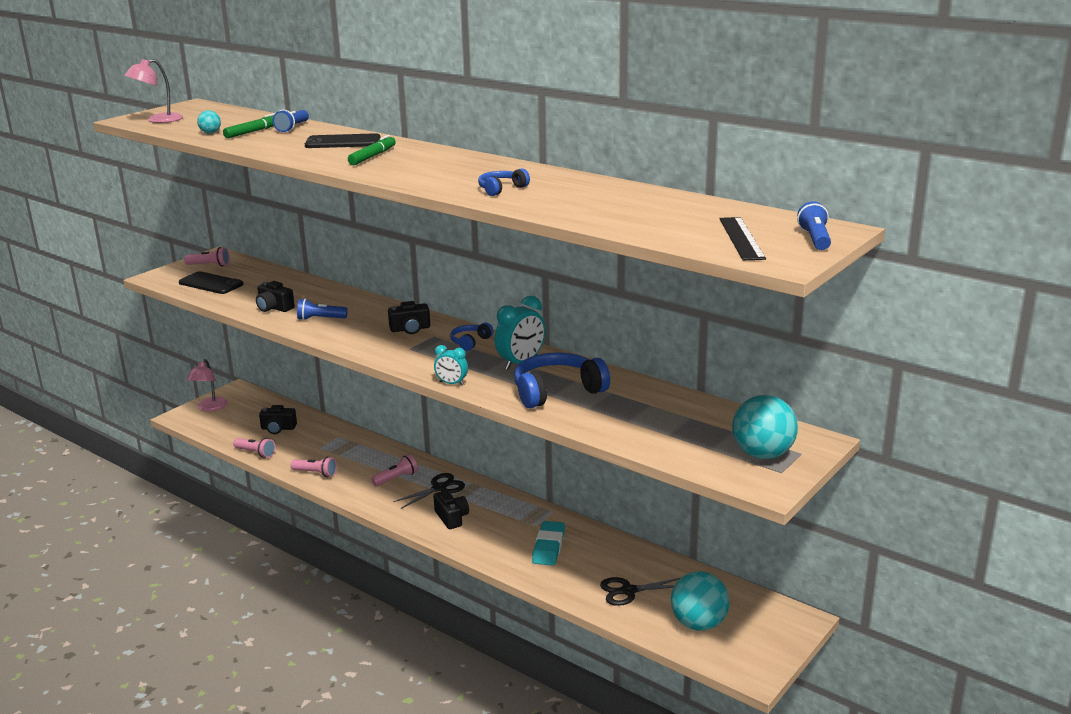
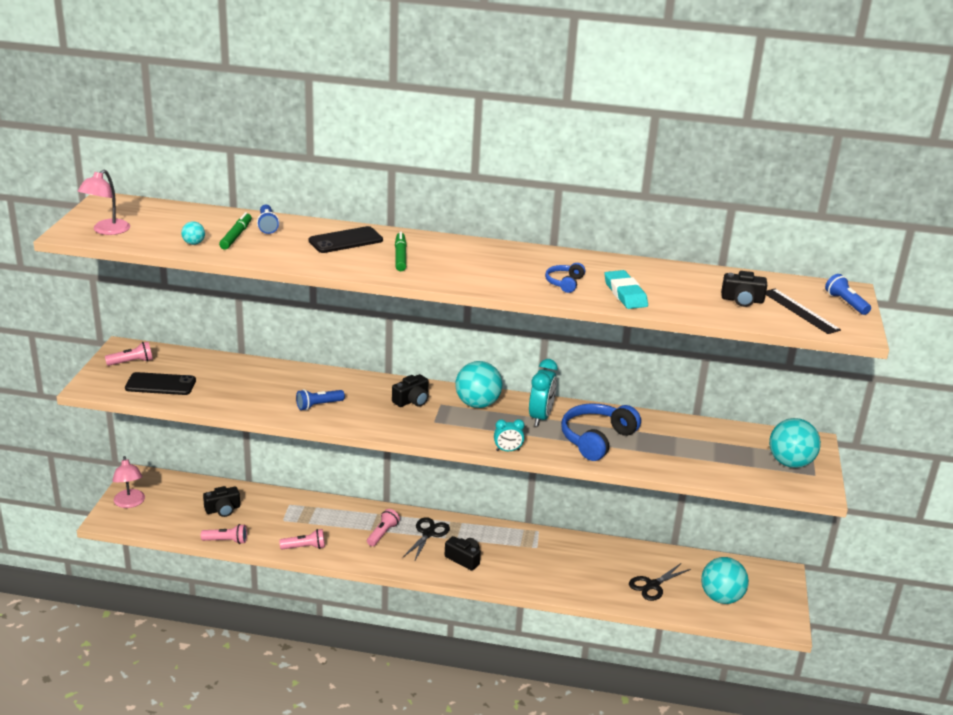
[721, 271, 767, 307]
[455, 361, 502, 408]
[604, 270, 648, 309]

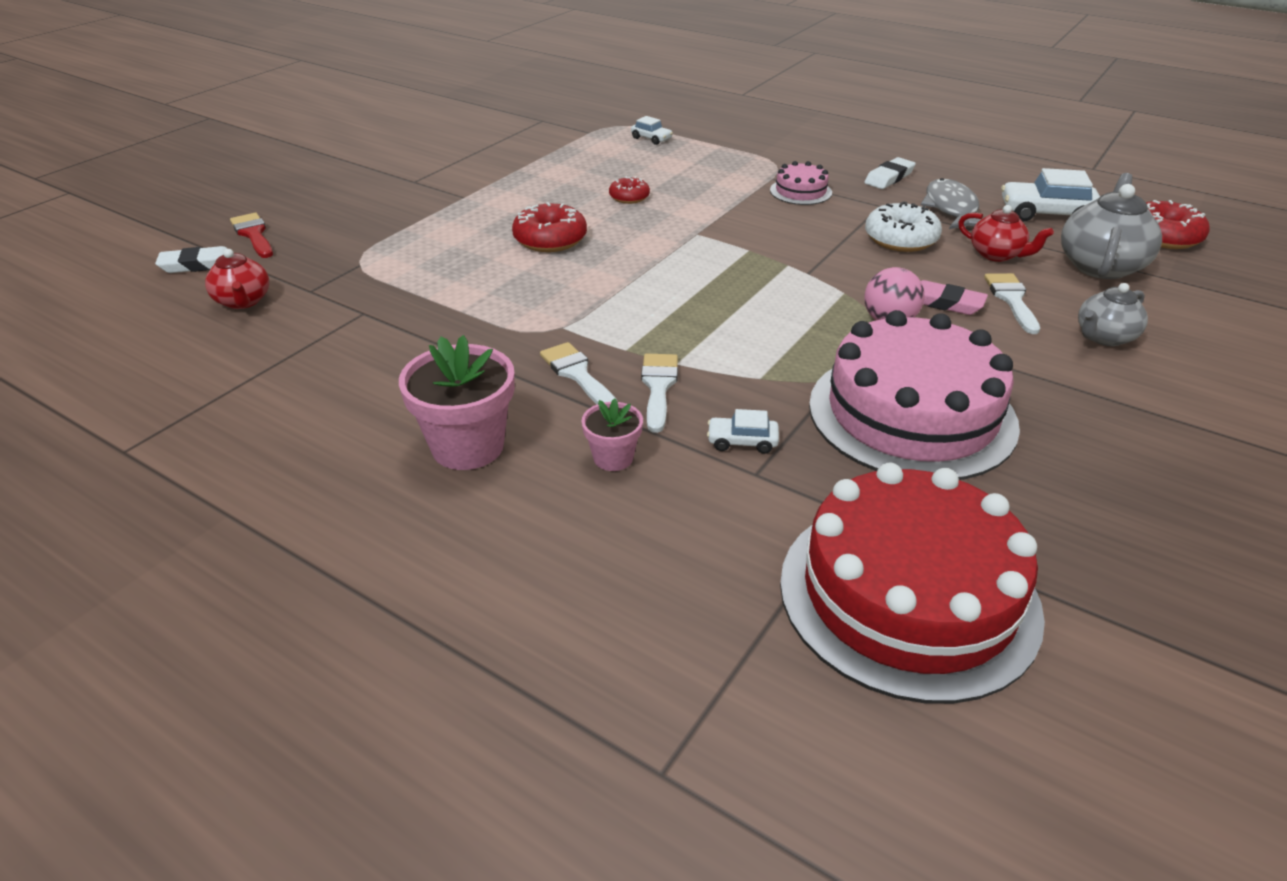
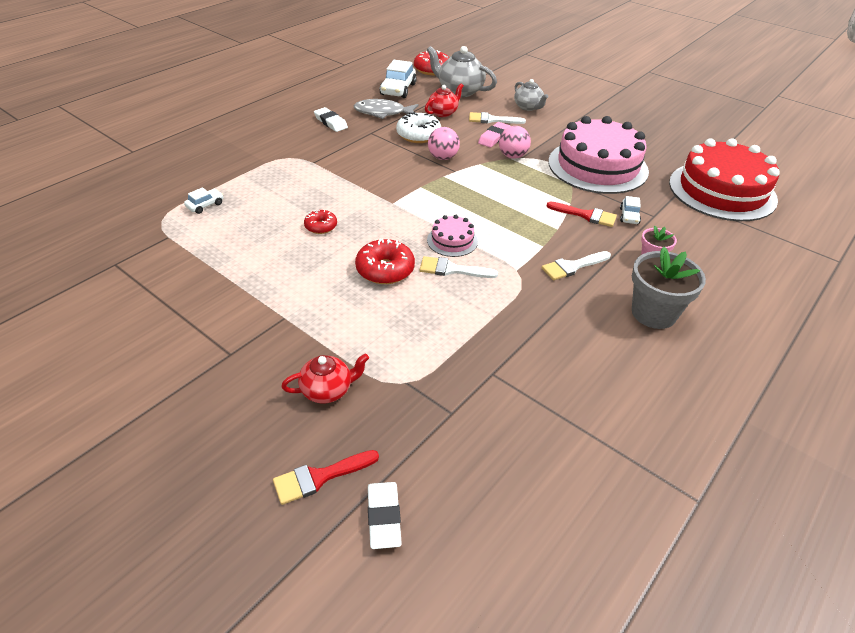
[427, 215, 478, 257]
[281, 353, 369, 404]
[632, 247, 706, 329]
[420, 256, 498, 278]
[428, 127, 460, 160]
[547, 201, 617, 227]

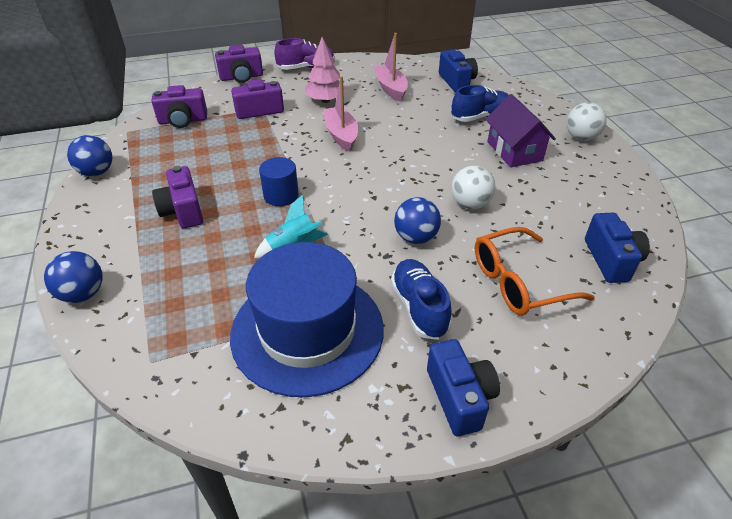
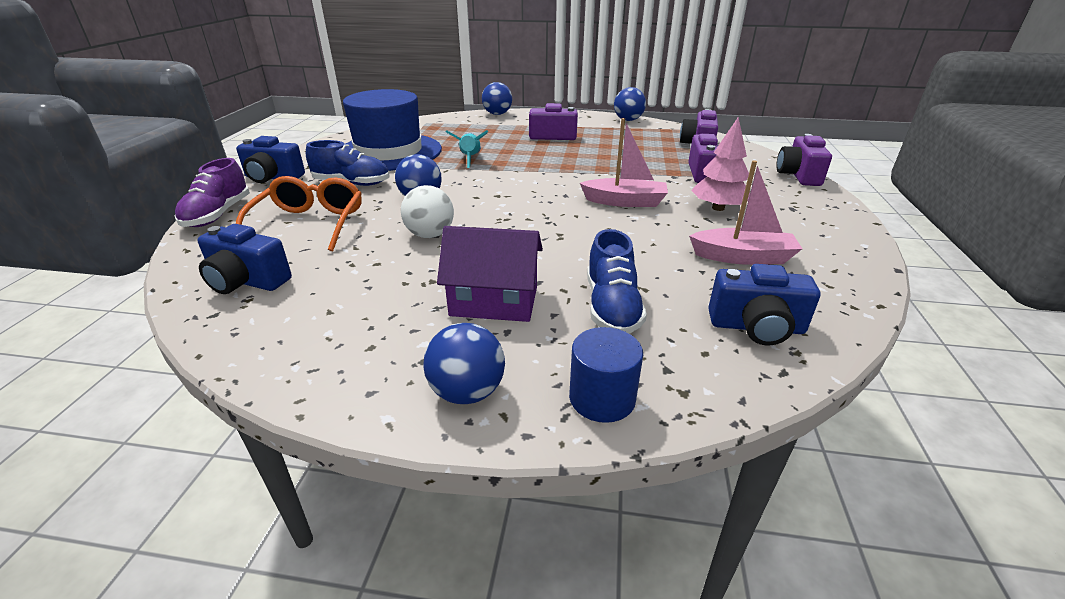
[175, 158, 250, 227]
[423, 323, 505, 404]
[569, 327, 643, 423]

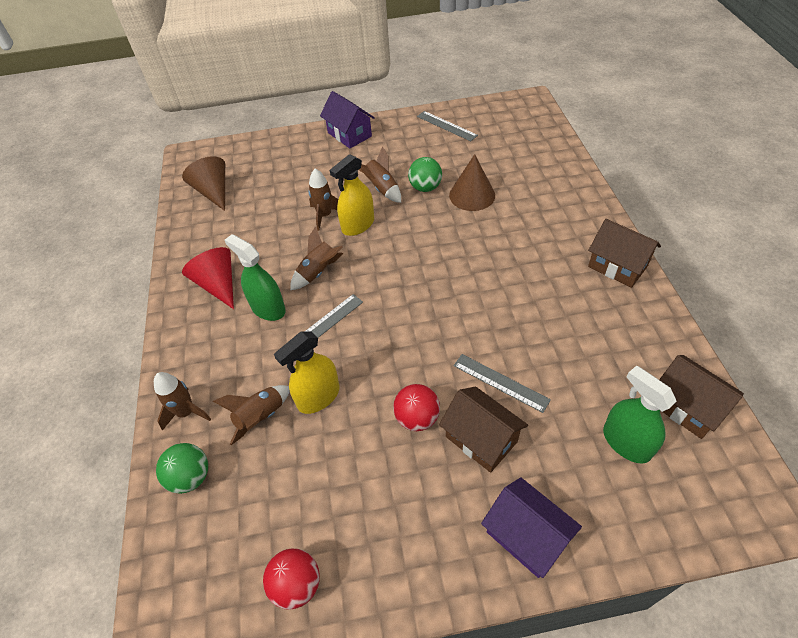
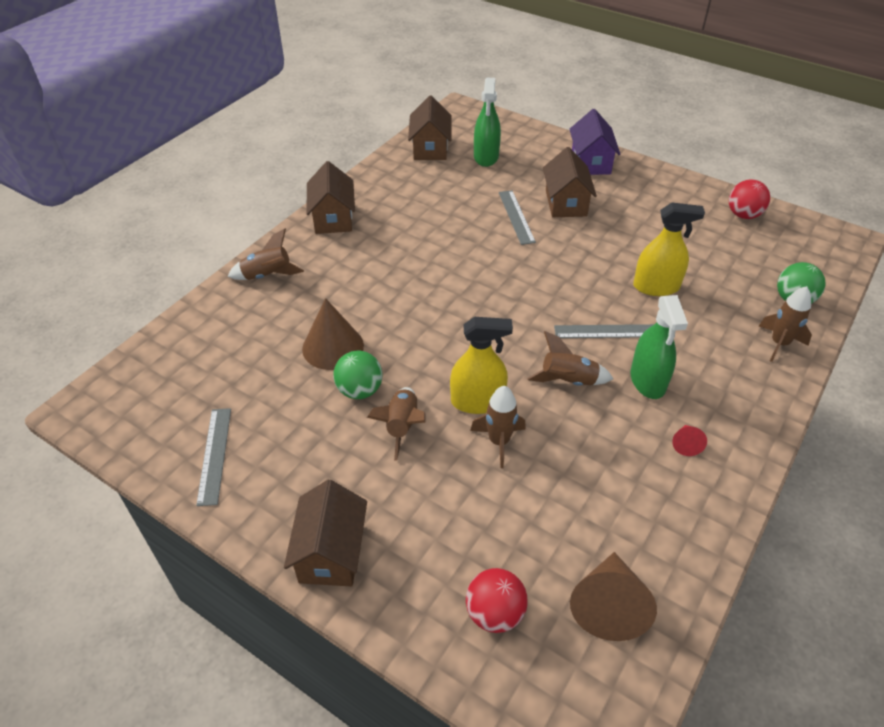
[284, 480, 367, 587]
[672, 425, 707, 456]
[466, 568, 528, 633]
[227, 229, 304, 280]

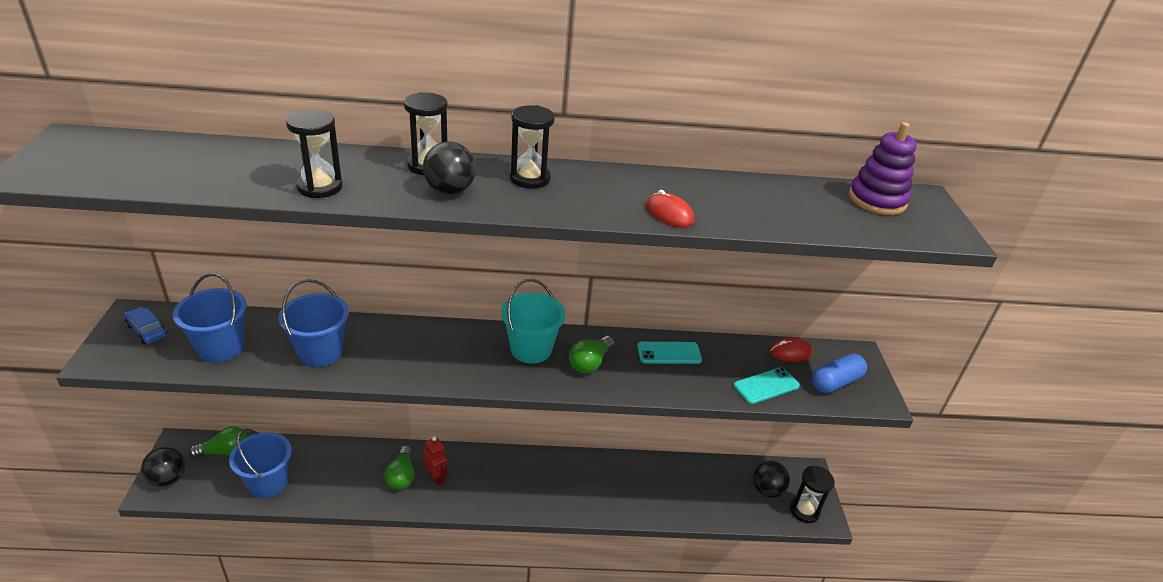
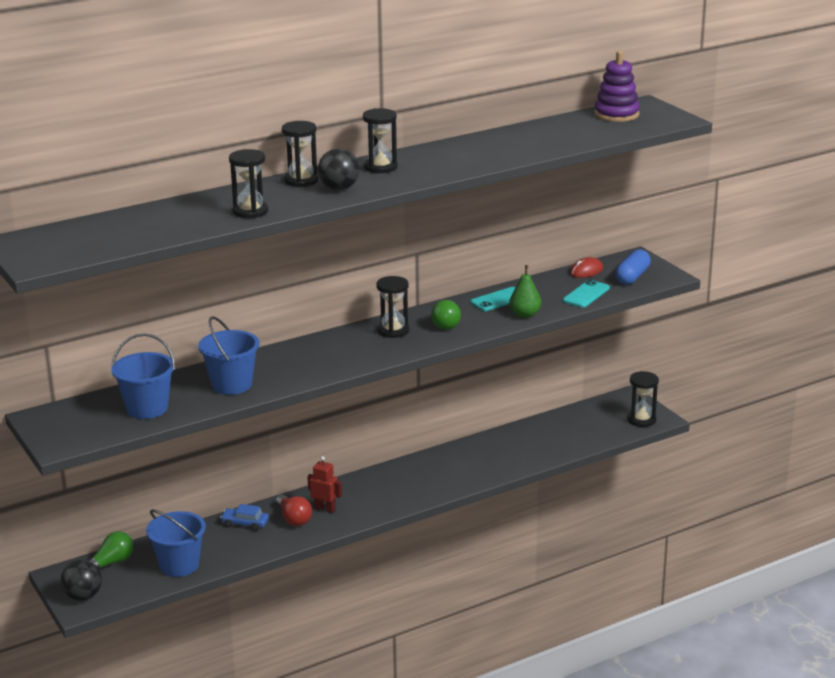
[646, 190, 695, 228] (first image)
[376, 276, 409, 338]
[220, 504, 269, 531]
[276, 495, 312, 526]
[753, 461, 790, 498] (first image)
[509, 265, 541, 318]

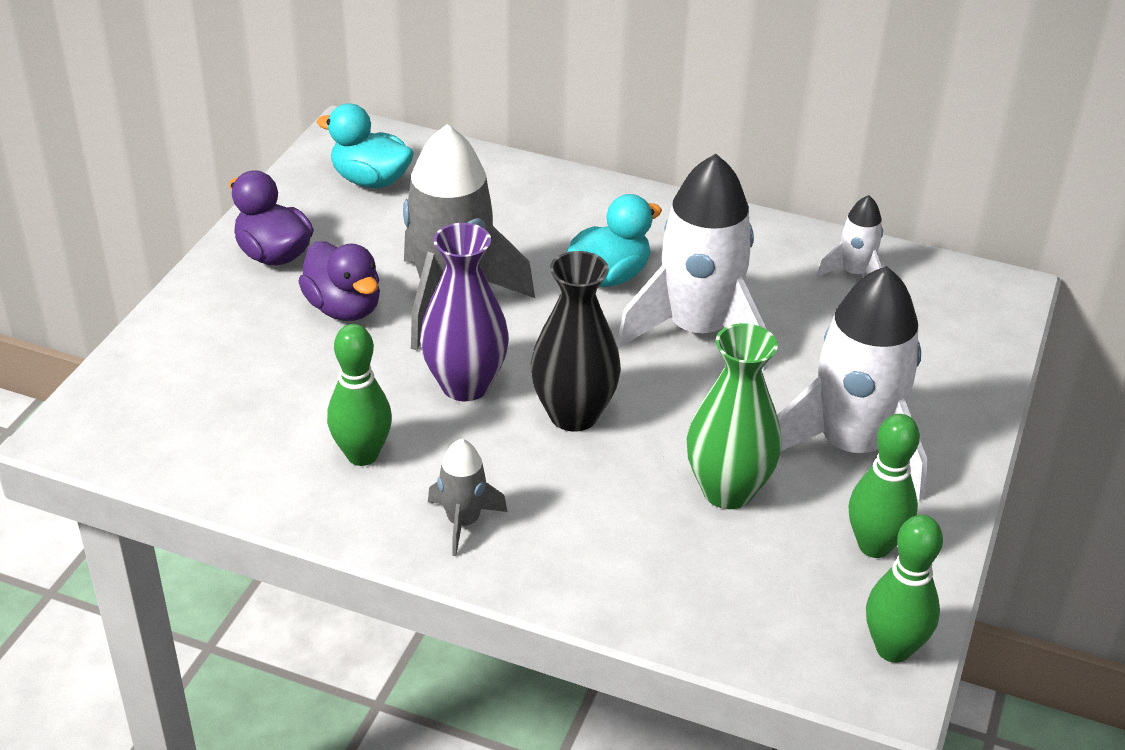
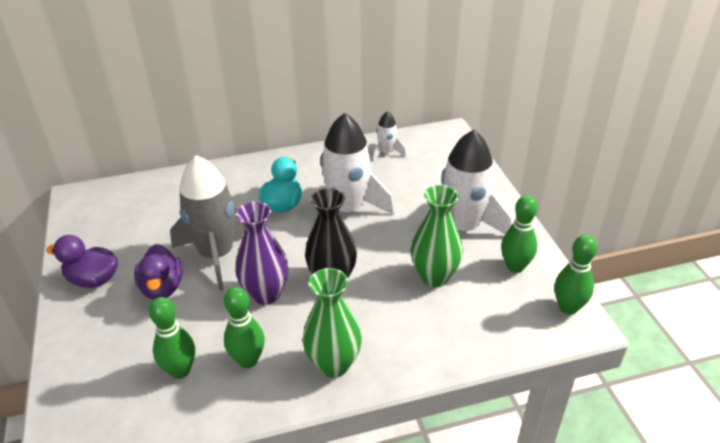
[316, 104, 414, 188] (first image)
[134, 244, 182, 300]
[303, 268, 362, 378]
[149, 297, 195, 379]

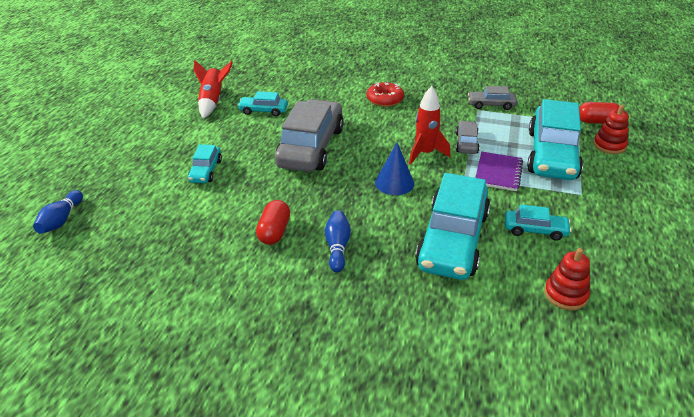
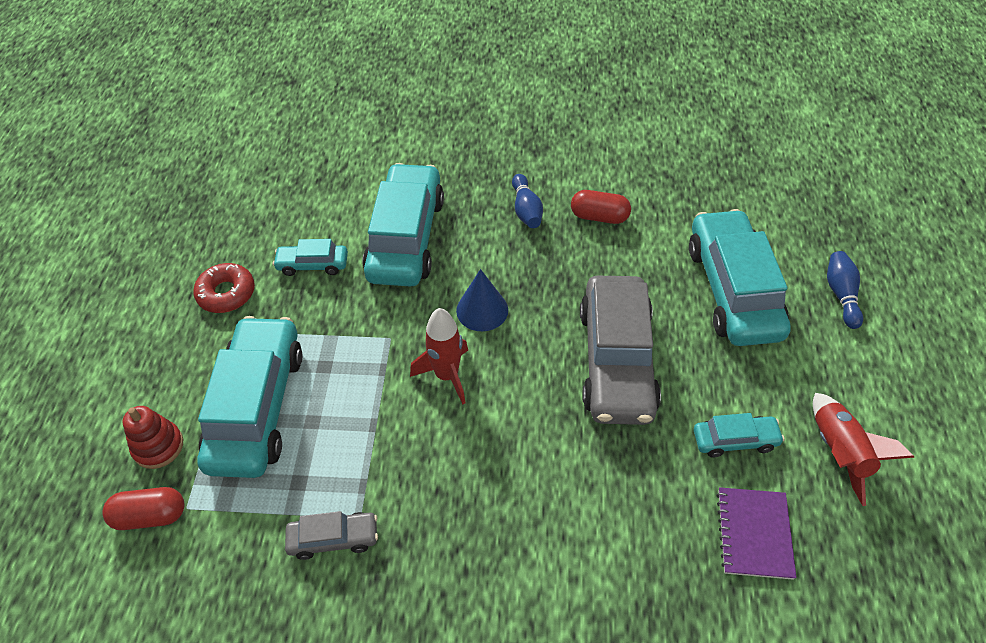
[193, 263, 255, 313]
[456, 121, 480, 154] (first image)
[689, 209, 791, 346]
[716, 487, 797, 580]
[827, 251, 863, 329]
[571, 190, 631, 224]
[544, 248, 590, 310] (first image)

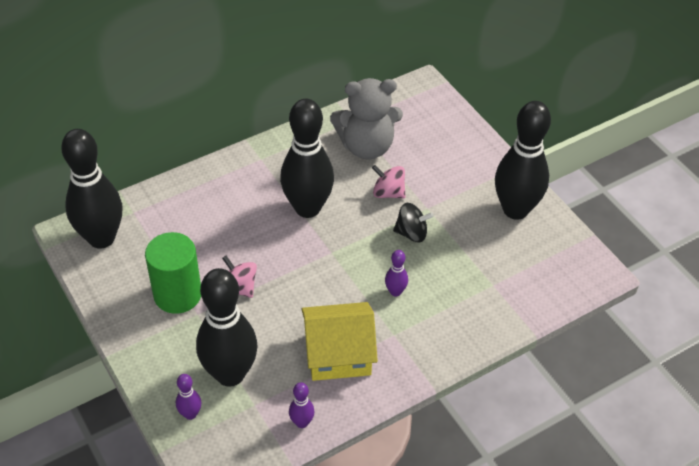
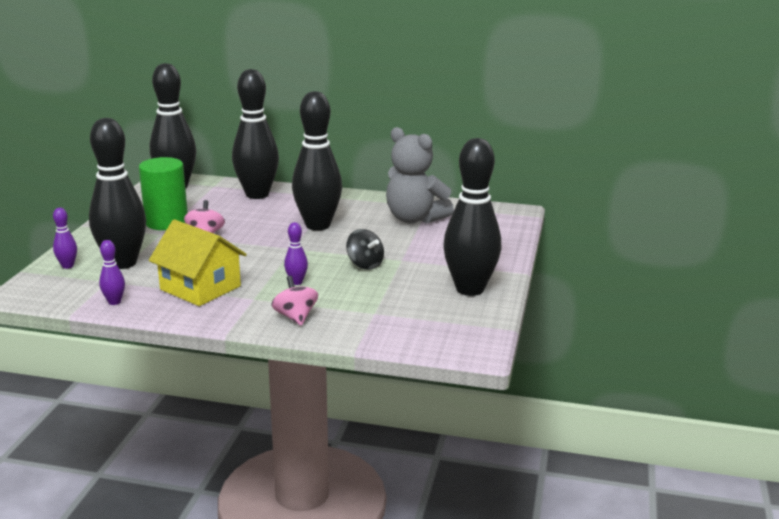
[271, 276, 318, 326]
[232, 69, 279, 199]

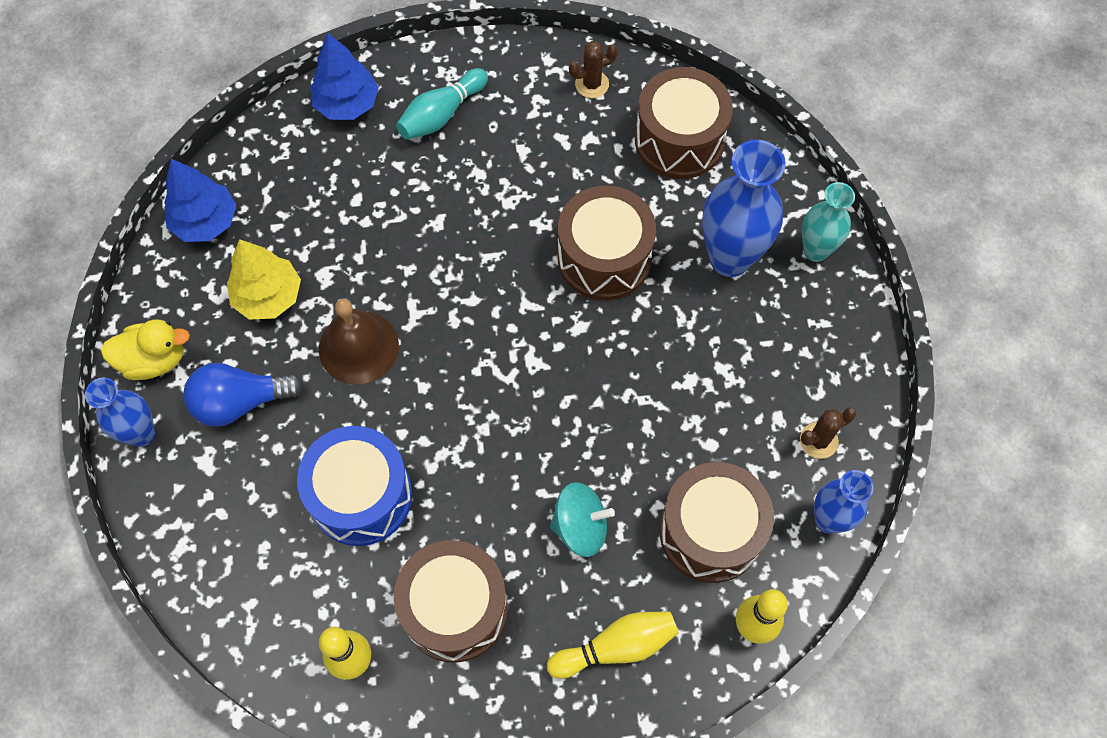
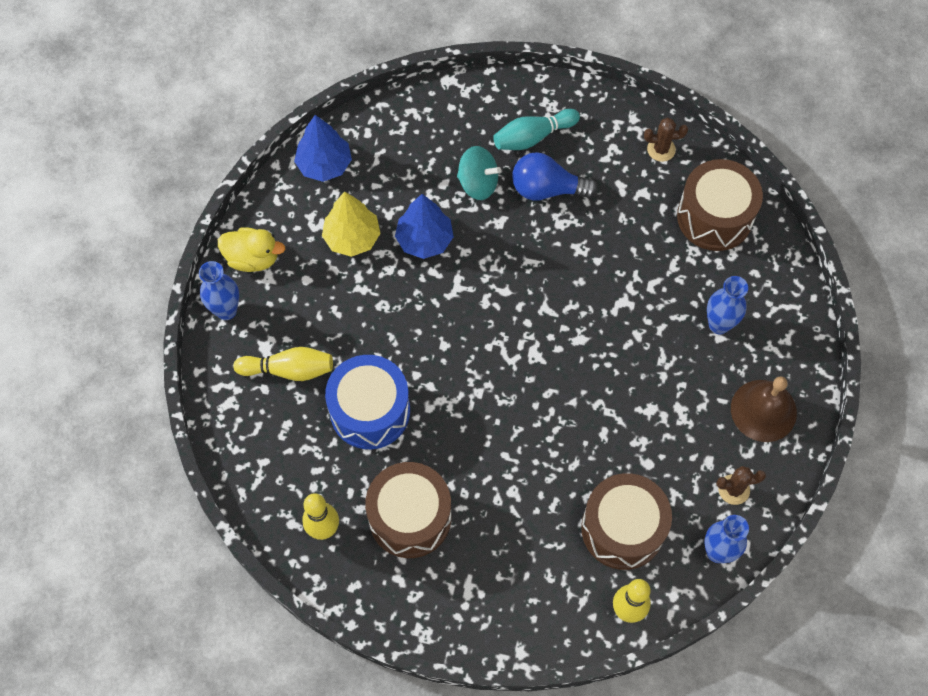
[395, 194, 454, 259]
[707, 276, 748, 334]
[802, 182, 855, 262] (first image)
[558, 186, 656, 300] (first image)
[731, 376, 797, 442]
[512, 152, 597, 201]
[457, 146, 501, 200]
[233, 347, 333, 381]

